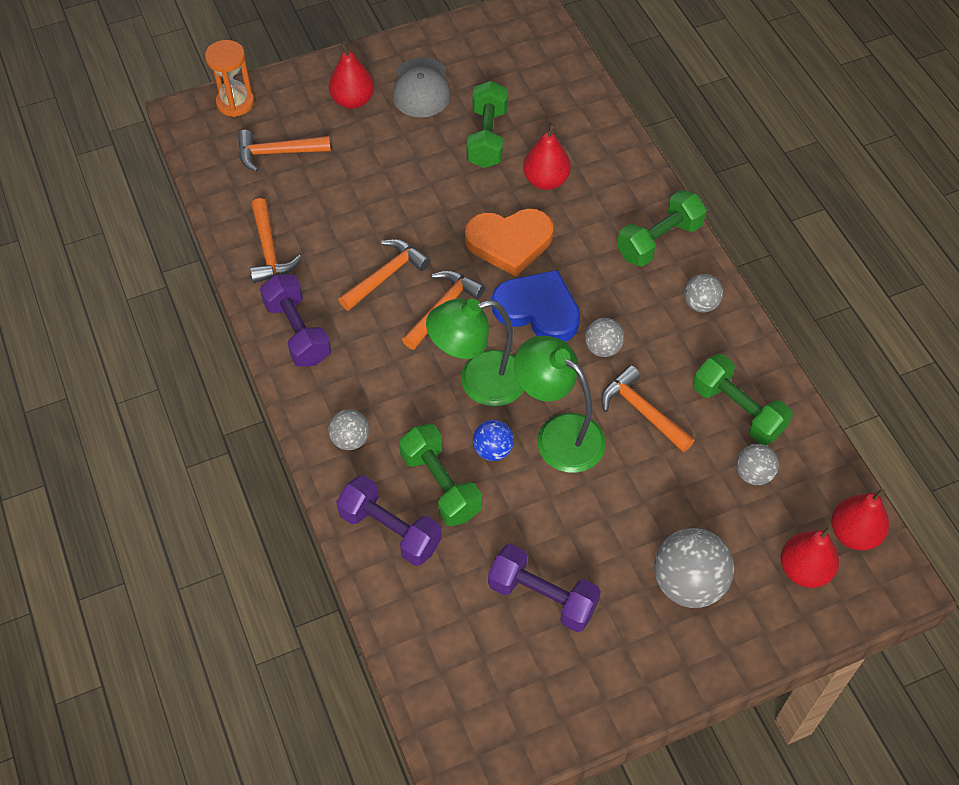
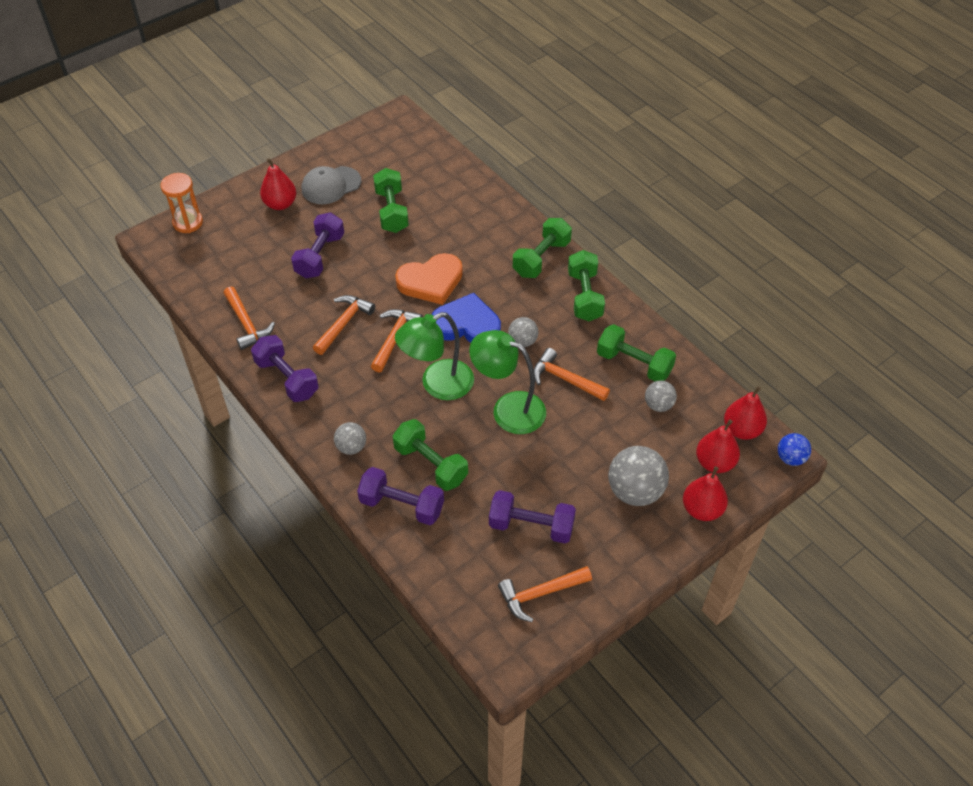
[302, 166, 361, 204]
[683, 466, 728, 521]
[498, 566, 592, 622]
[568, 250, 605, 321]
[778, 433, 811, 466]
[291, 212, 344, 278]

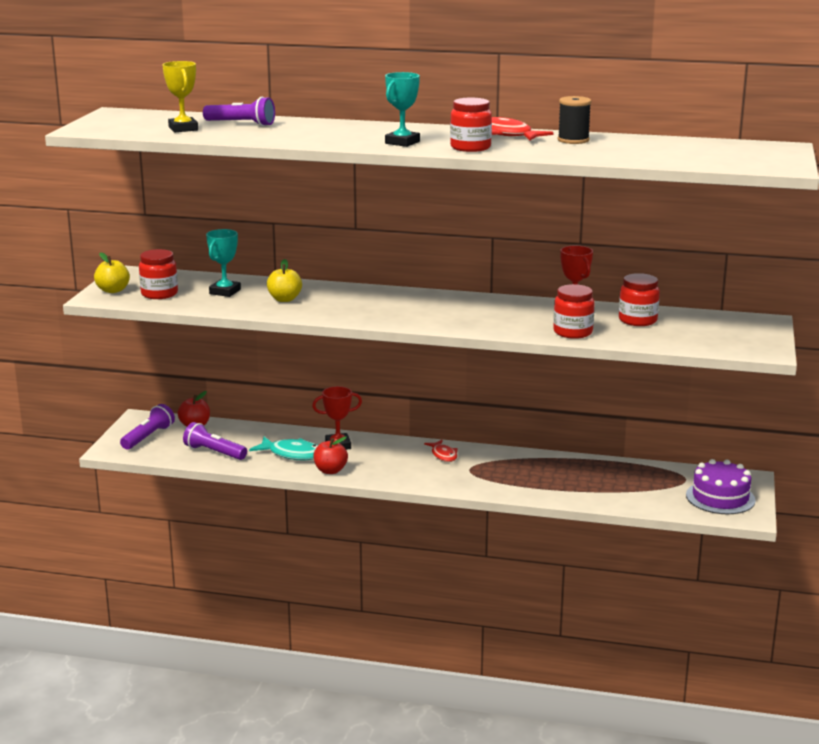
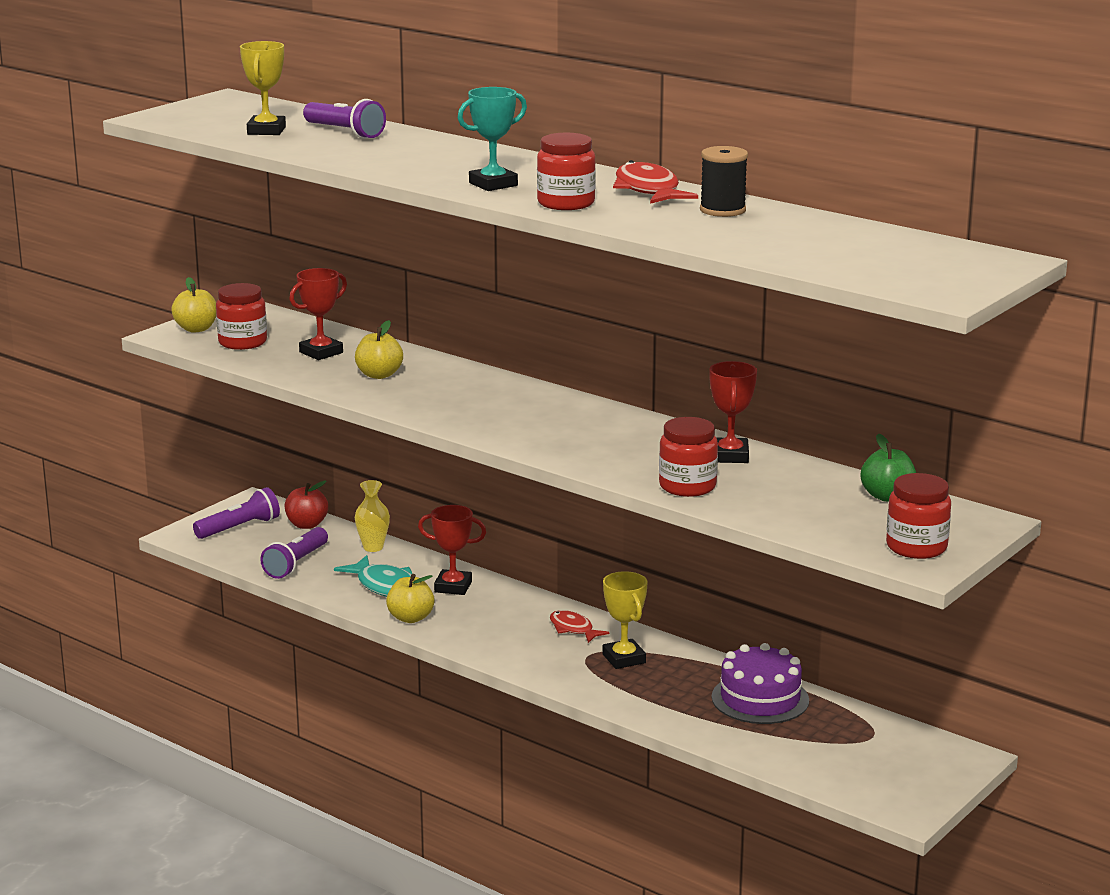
[289, 268, 347, 360]
[886, 473, 951, 559]
[260, 527, 328, 579]
[386, 574, 435, 623]
[550, 610, 610, 643]
[712, 643, 809, 724]
[861, 433, 916, 502]
[355, 480, 390, 552]
[602, 571, 648, 669]

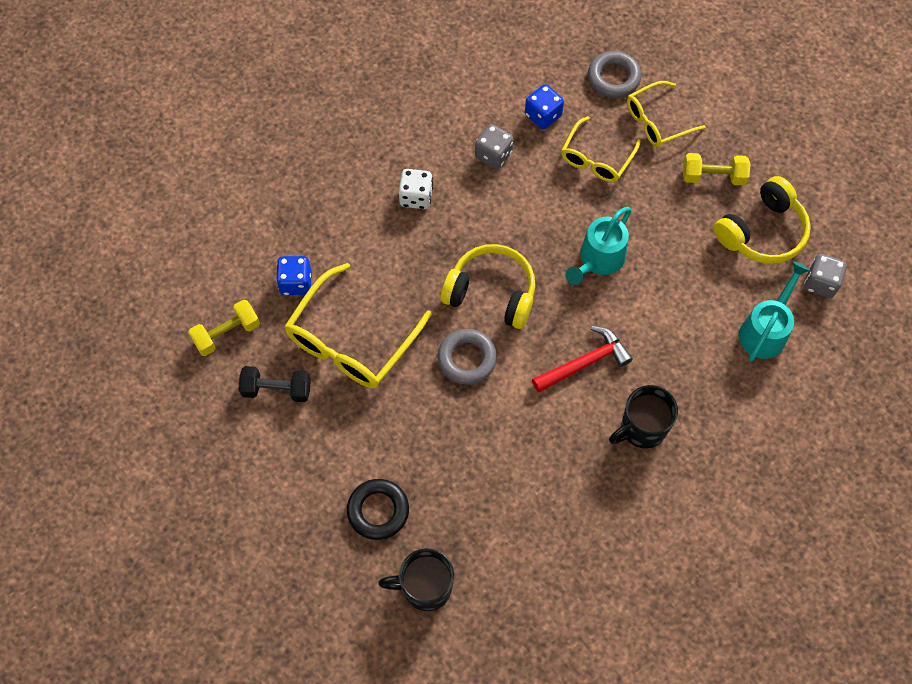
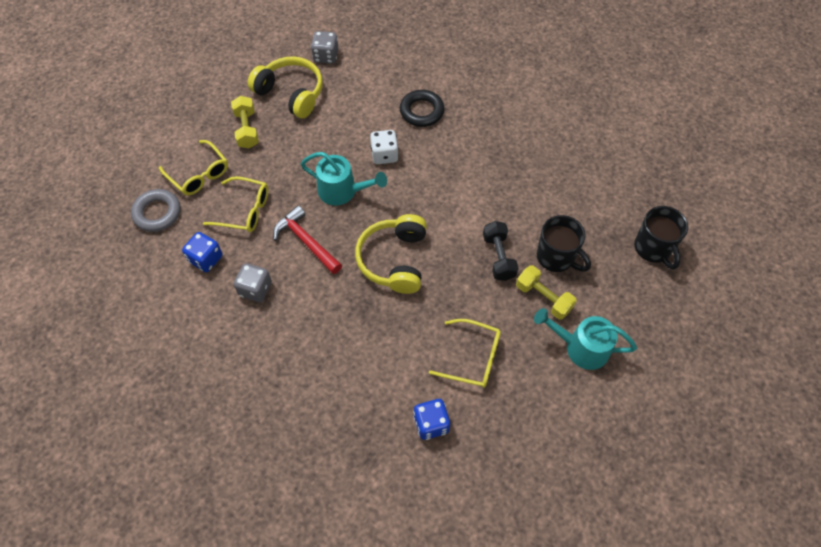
[370, 130, 399, 164]
[534, 308, 637, 370]
[429, 319, 501, 388]
[516, 265, 577, 320]
[273, 205, 342, 274]
[438, 329, 497, 385] (first image)
[483, 221, 519, 281]
[537, 215, 591, 272]
[400, 90, 444, 127]

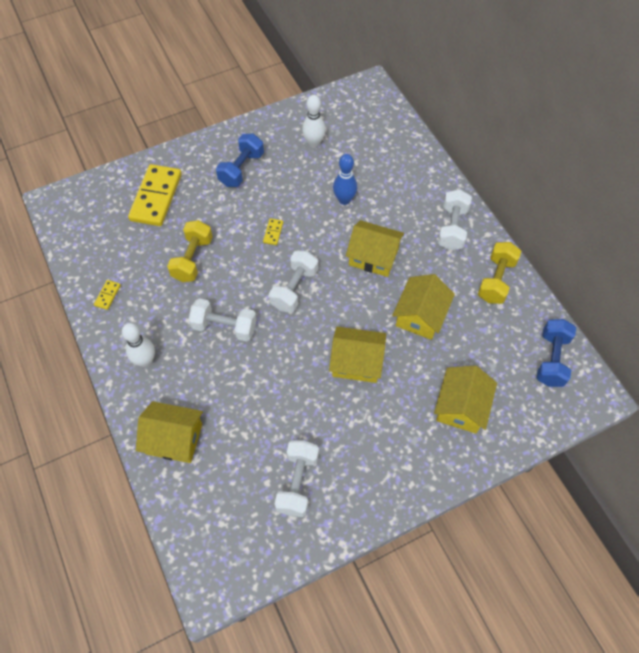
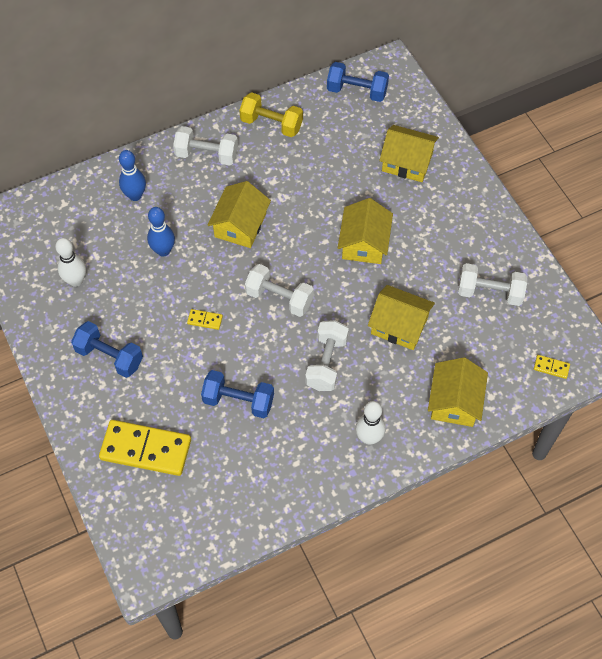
[201, 370, 274, 418]
[368, 285, 435, 350]
[534, 355, 570, 379]
[119, 150, 146, 201]

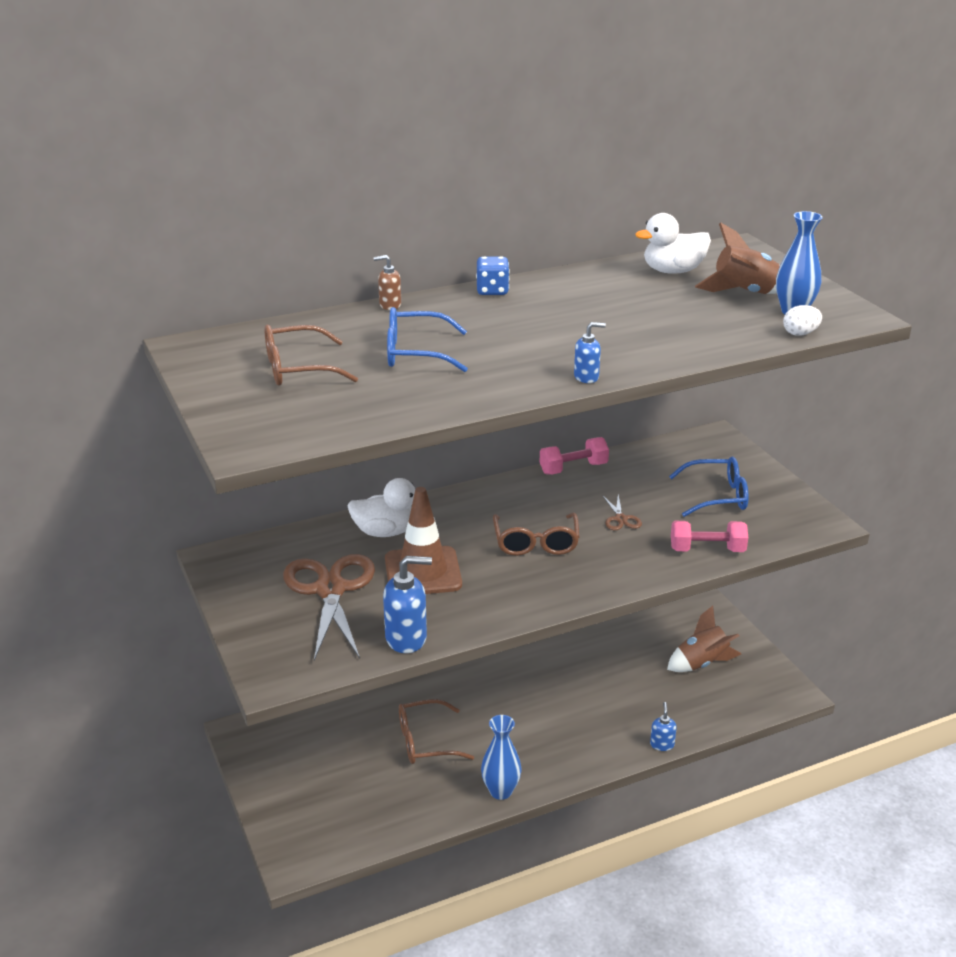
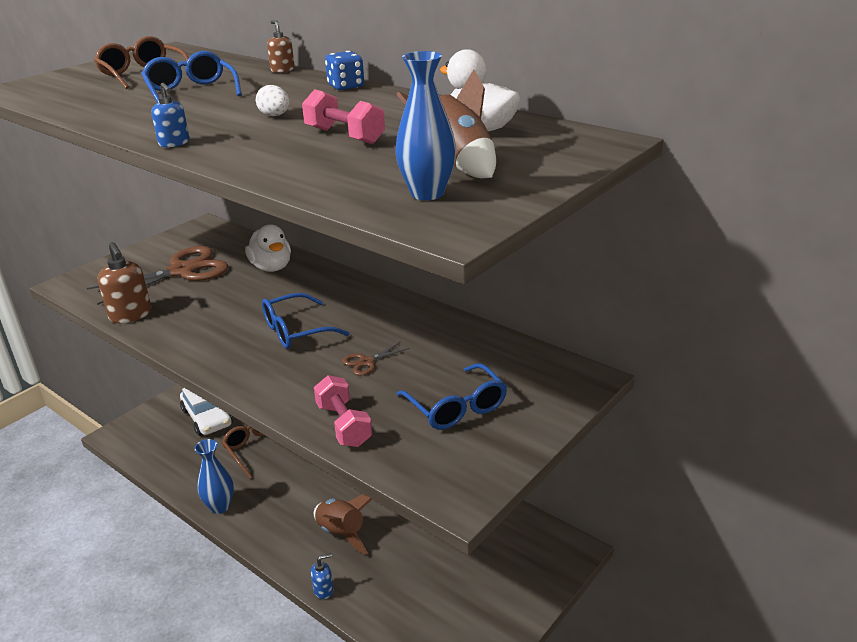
[256, 85, 290, 116]
[302, 89, 385, 144]
[385, 487, 462, 594] (first image)
[262, 293, 350, 349]
[98, 242, 151, 323]
[314, 494, 372, 554]
[180, 388, 232, 436]

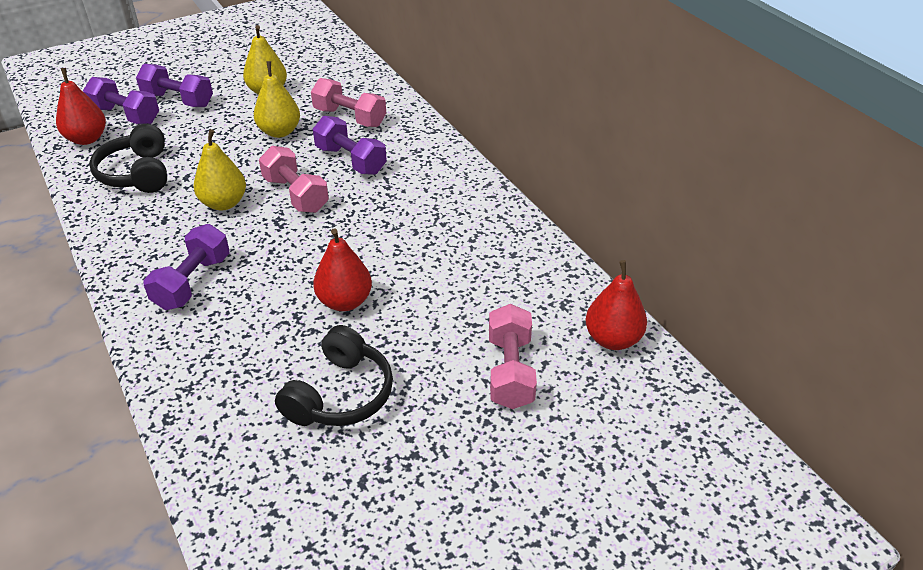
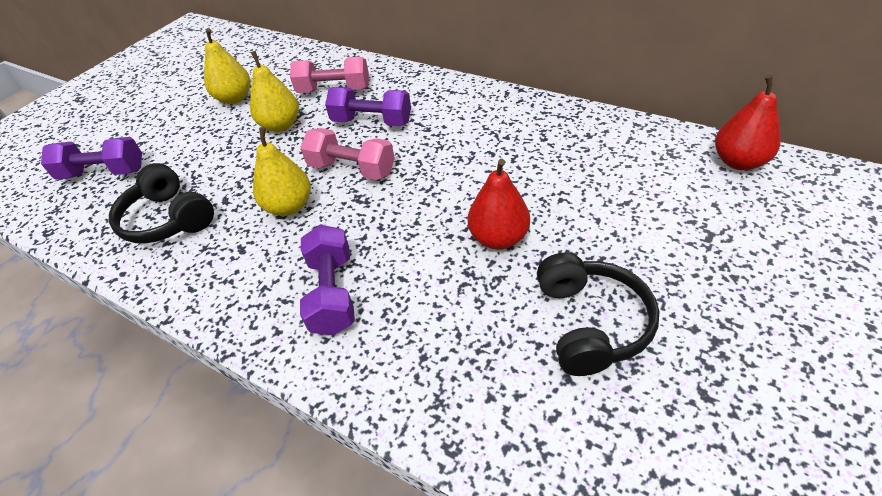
[136, 63, 213, 107] (first image)
[56, 68, 106, 145] (first image)
[489, 304, 537, 409] (first image)

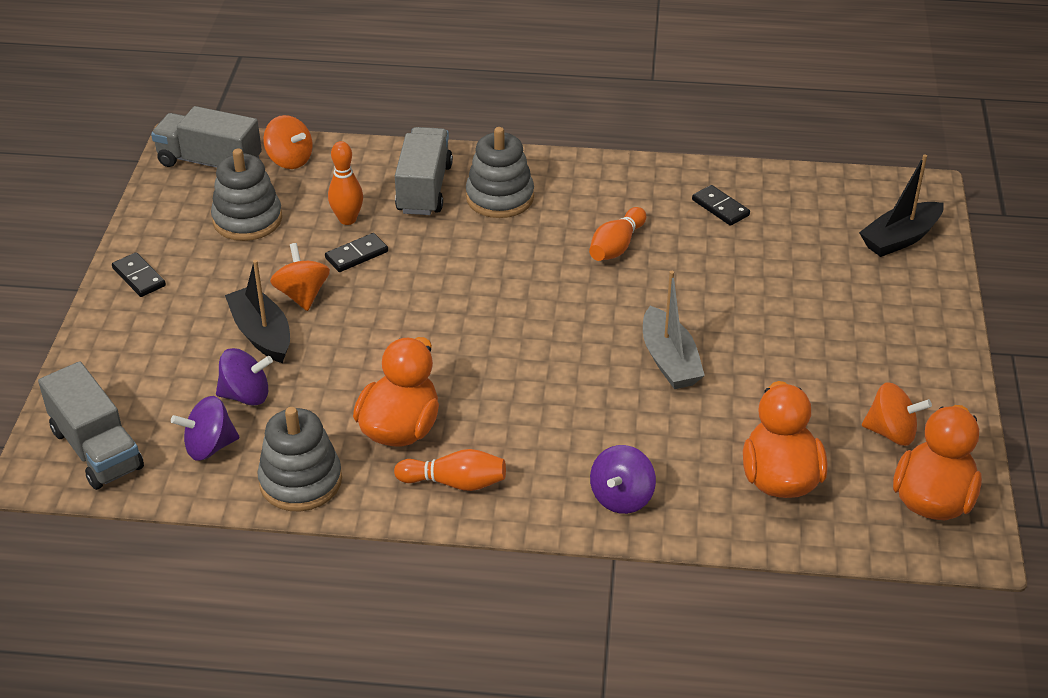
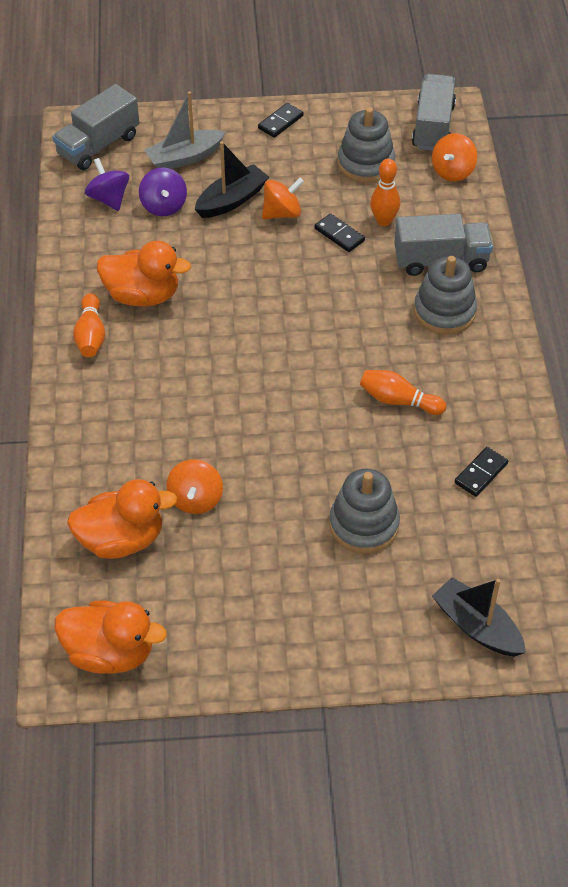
[144, 91, 225, 169]
[166, 459, 223, 514]
[329, 469, 400, 554]
[590, 445, 656, 514] (first image)

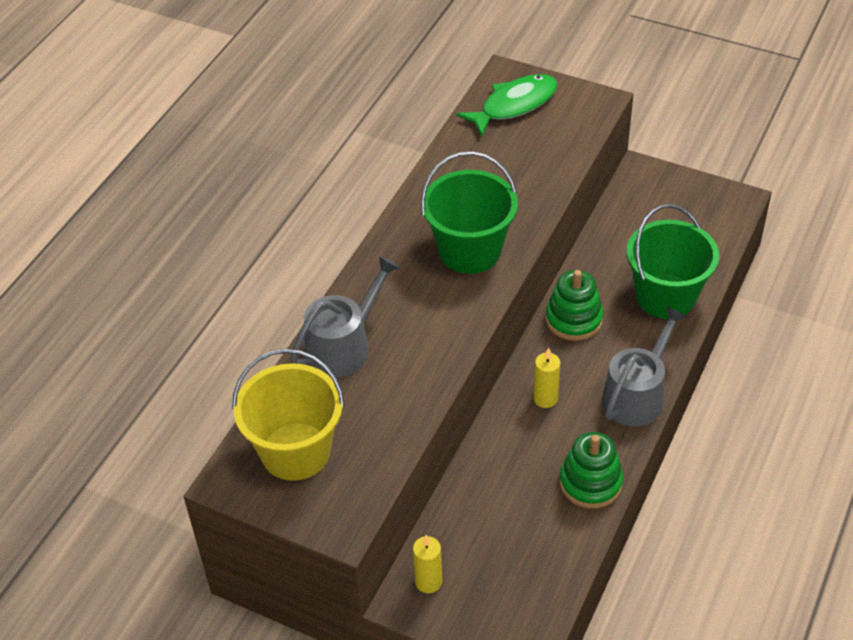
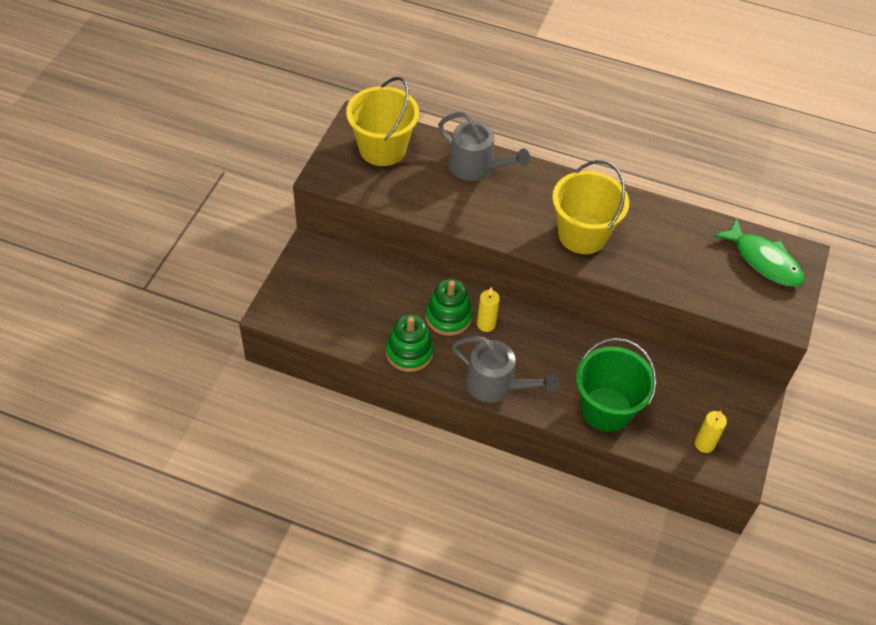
[552, 160, 629, 254]
[426, 279, 472, 336]
[695, 411, 727, 453]

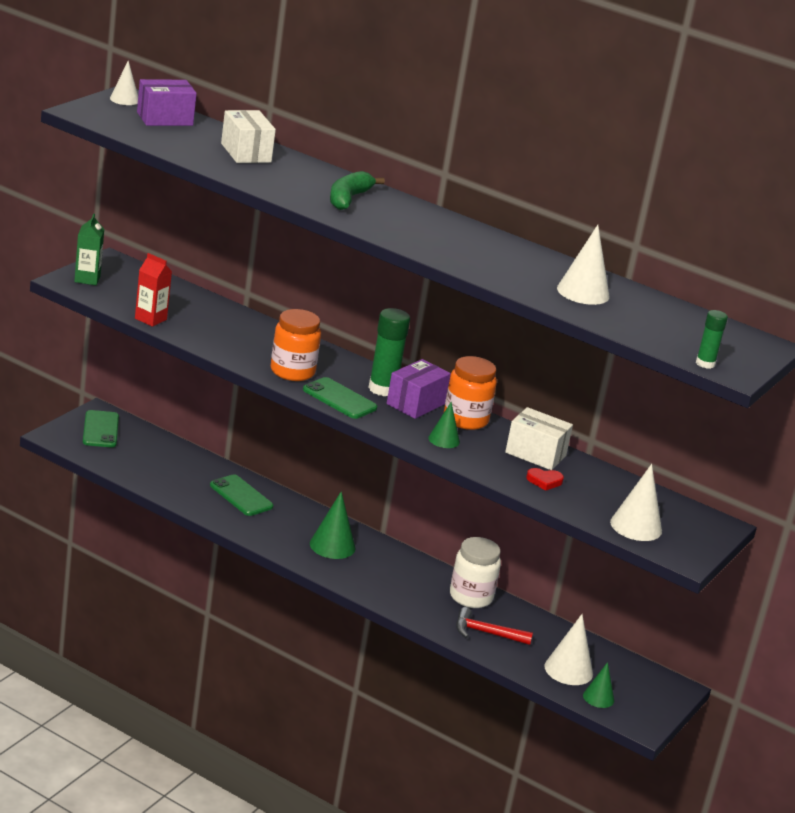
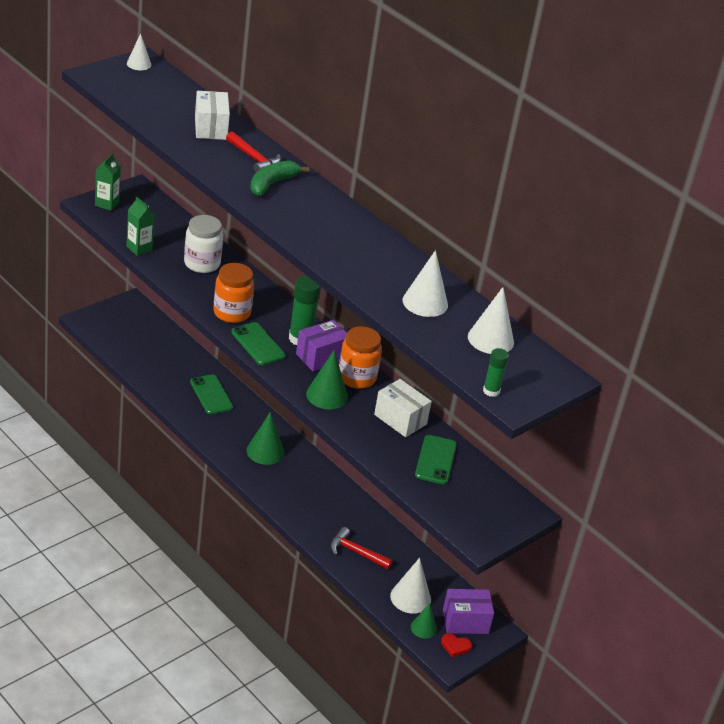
[443, 589, 494, 634]
[126, 197, 155, 256]
[306, 350, 348, 409]
[415, 435, 457, 485]
[468, 287, 514, 354]
[441, 633, 472, 657]
[184, 215, 223, 273]
[226, 132, 281, 173]

